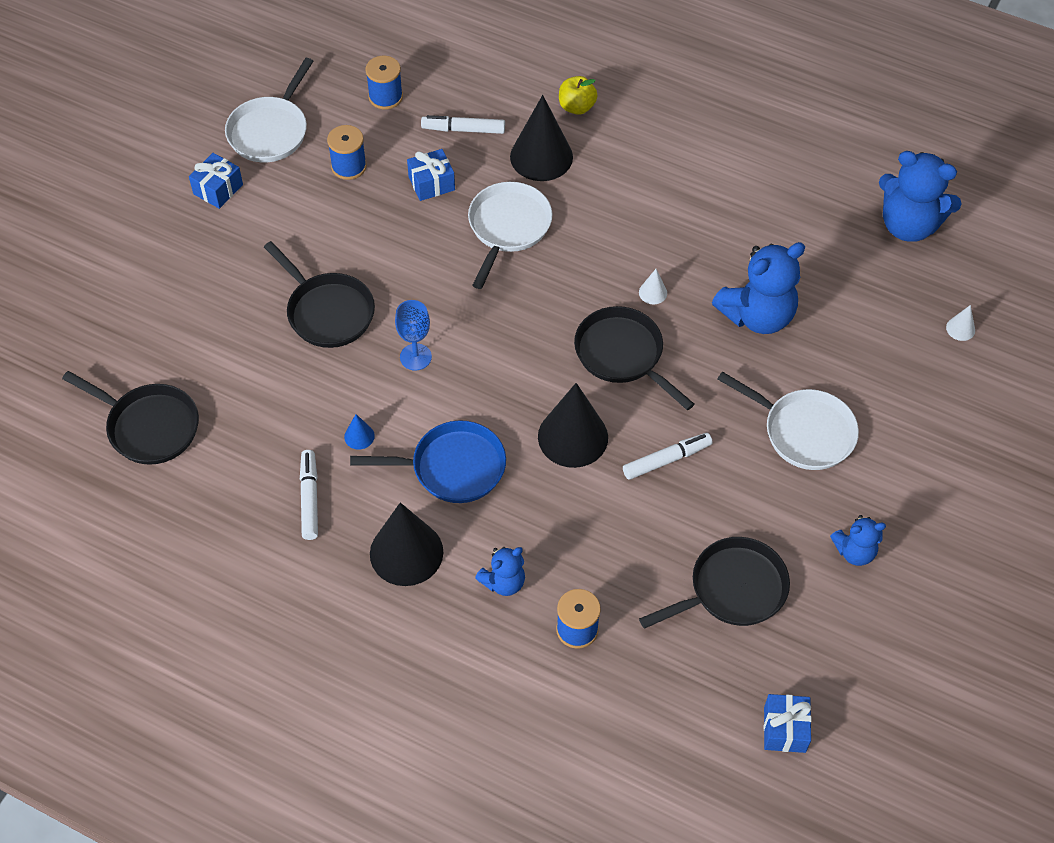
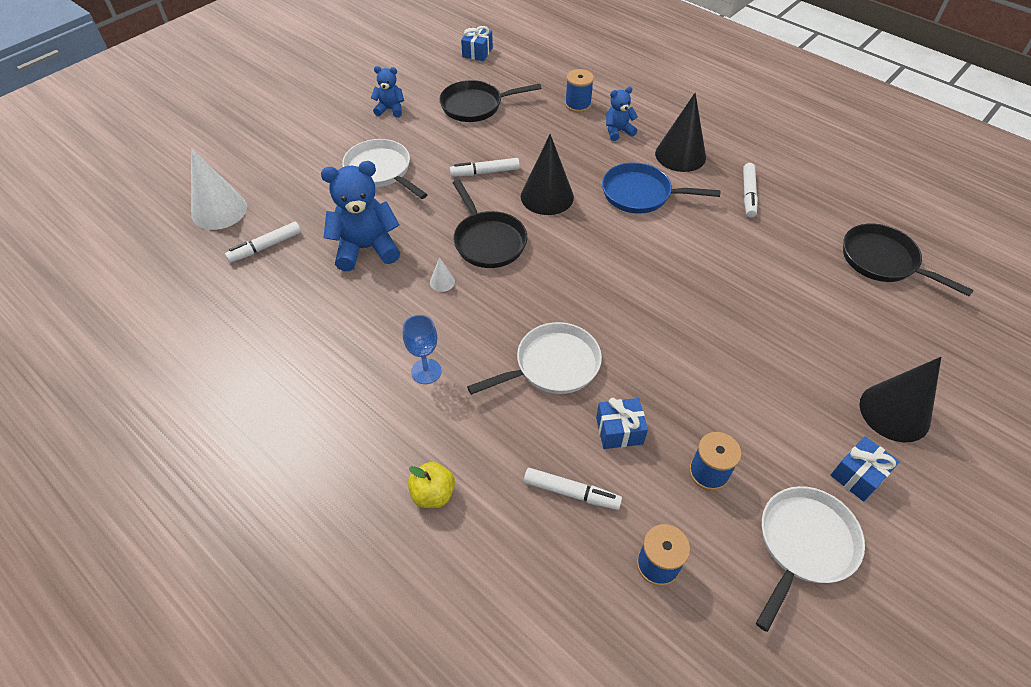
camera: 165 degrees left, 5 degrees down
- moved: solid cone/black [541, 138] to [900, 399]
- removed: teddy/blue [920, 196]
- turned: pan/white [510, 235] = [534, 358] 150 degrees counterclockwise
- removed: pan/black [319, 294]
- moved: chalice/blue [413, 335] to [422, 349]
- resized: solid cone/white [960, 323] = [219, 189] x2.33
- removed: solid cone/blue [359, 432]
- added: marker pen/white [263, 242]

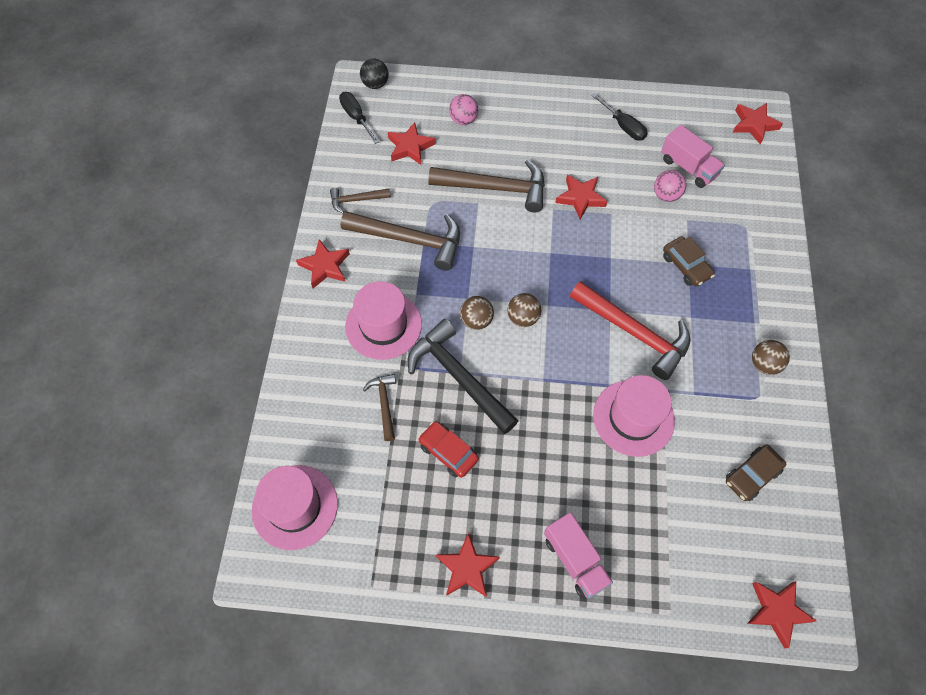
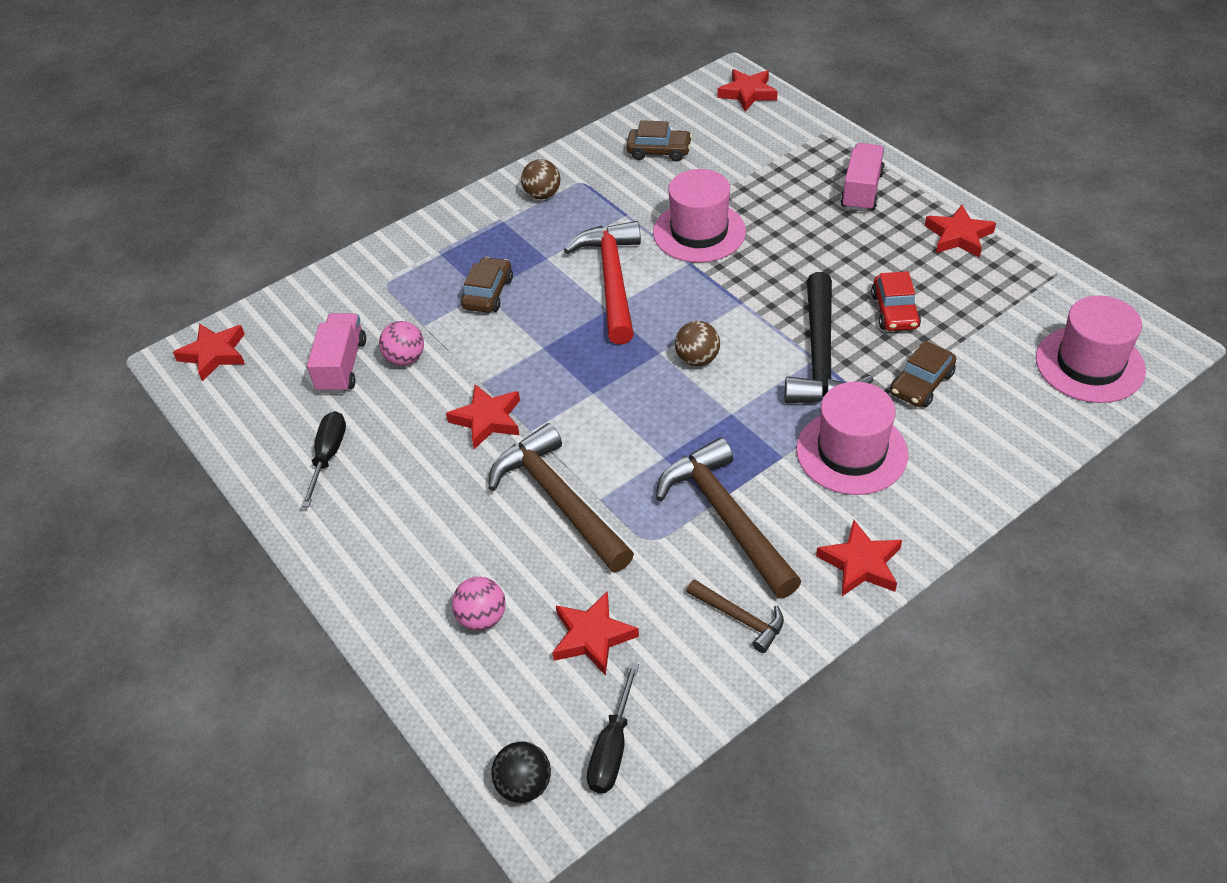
camera: 130 degrees left, 15 degrees down
- removed: play ball/dark brown [477, 313]
- replaced: carpenter's hammer/dark brown [379, 407] to toy car/dark brown [923, 373]

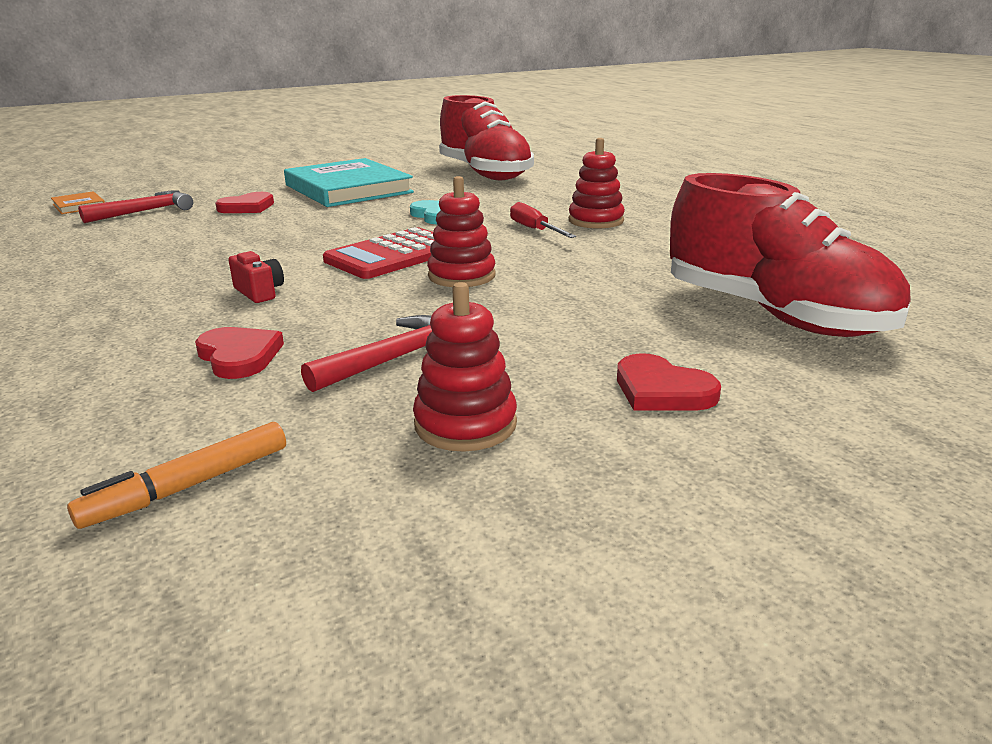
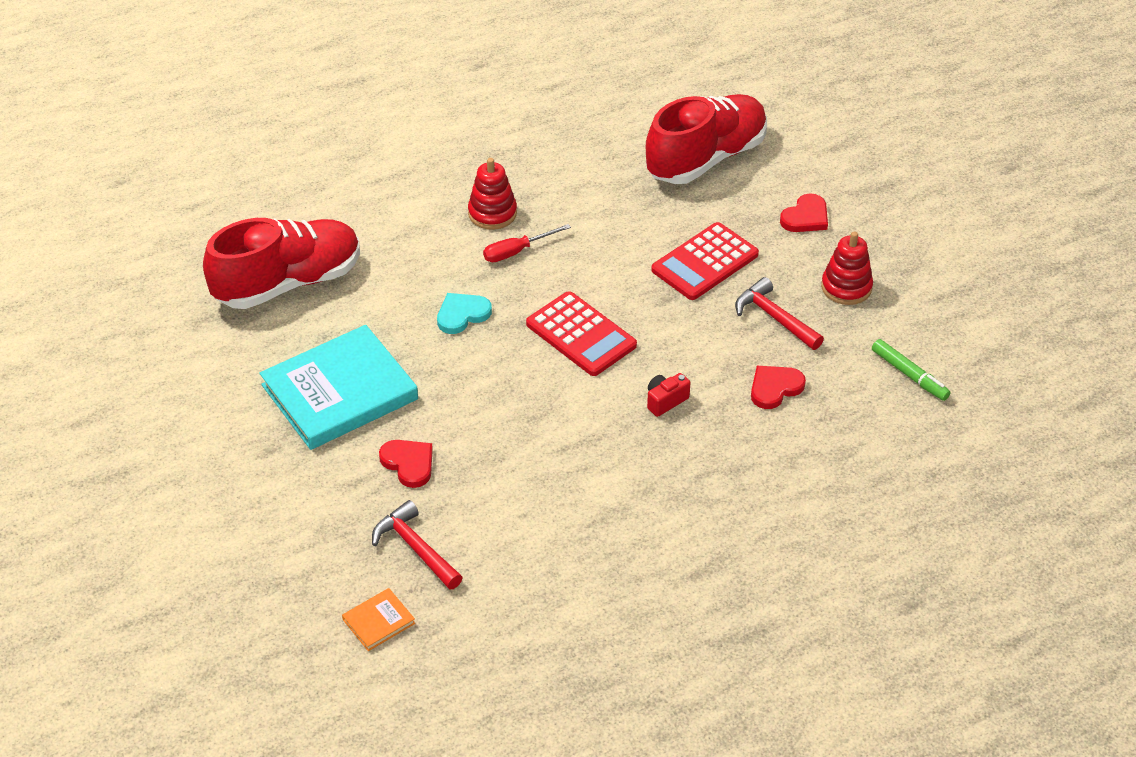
camera: 90 degrees left, 20 degrees up
- removed: ring stacker/crimson [461, 231]
- recoloured: marker pen/bright orange [176, 475] to marker pen/emerald [911, 370]
- added: calculator/crimson [705, 261]

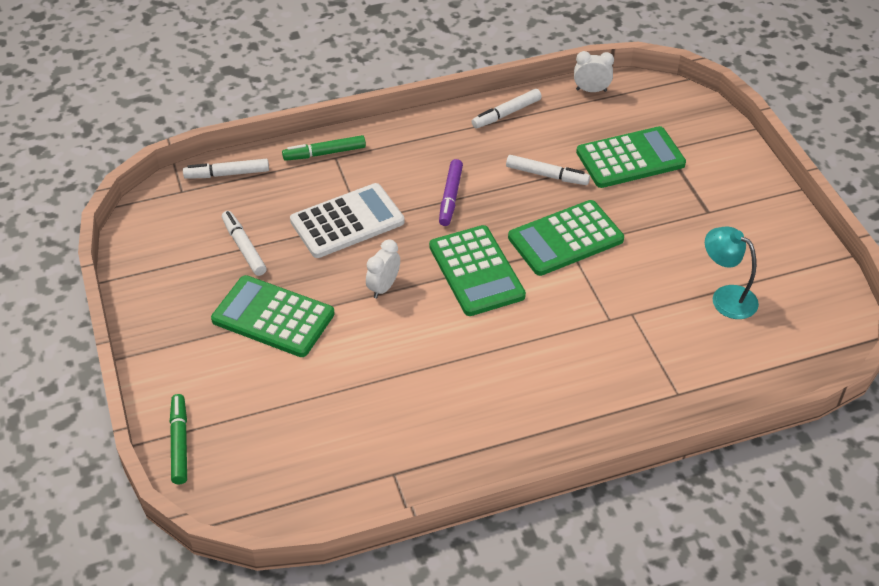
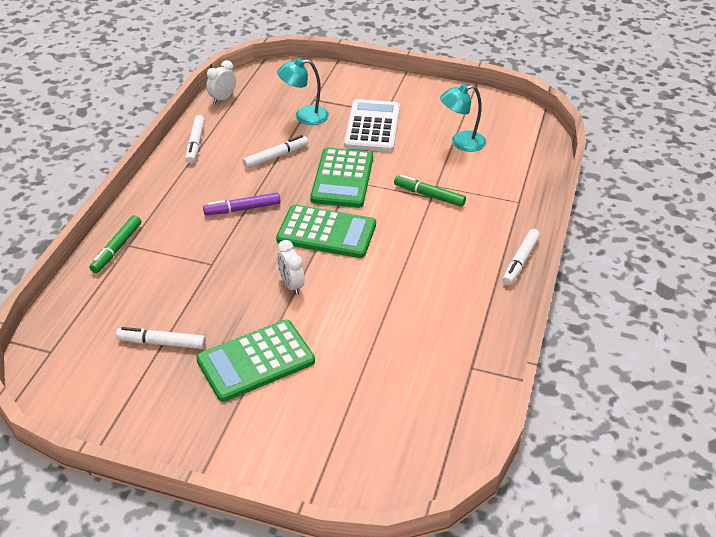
camera: 55 degrees left, 5 degrees down
- replaced: calculator/emerald [631, 157] to desk lamp/teal [303, 91]
- moved: marker pen/white [226, 169] to [521, 257]
- turned: marker pen/purple [451, 192] = [241, 204] 120 degrees clockwise
- moved: calculator/white [347, 220] to [372, 125]
- moved: marker pen/emerald [178, 439] to [430, 191]

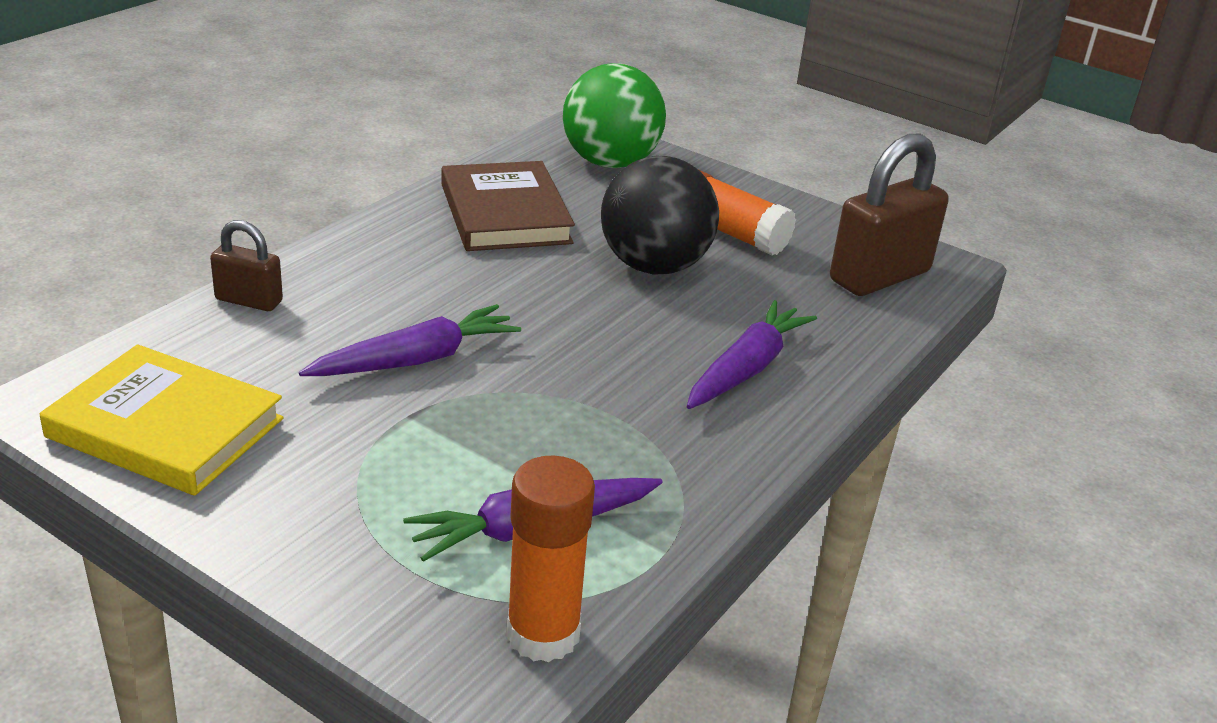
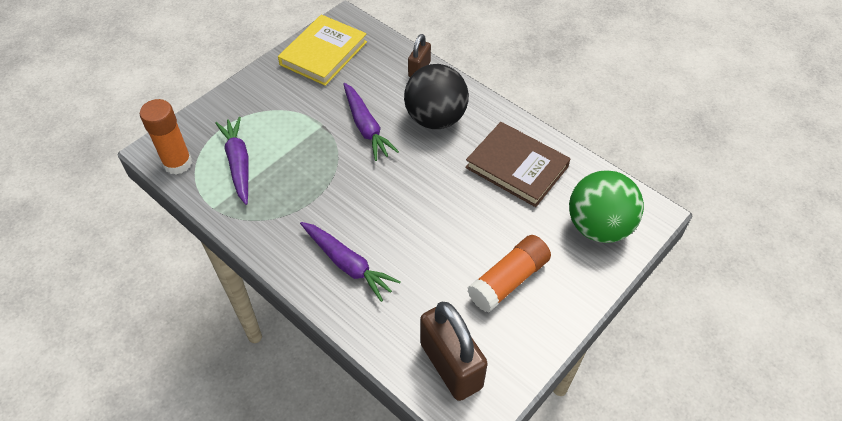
camera: 100 degrees right, 20 degrees up
- moved: play ball/black [660, 215] to [436, 96]
- turned: hardcover/dark brown [508, 206] = [518, 164] 45 degrees clockwise

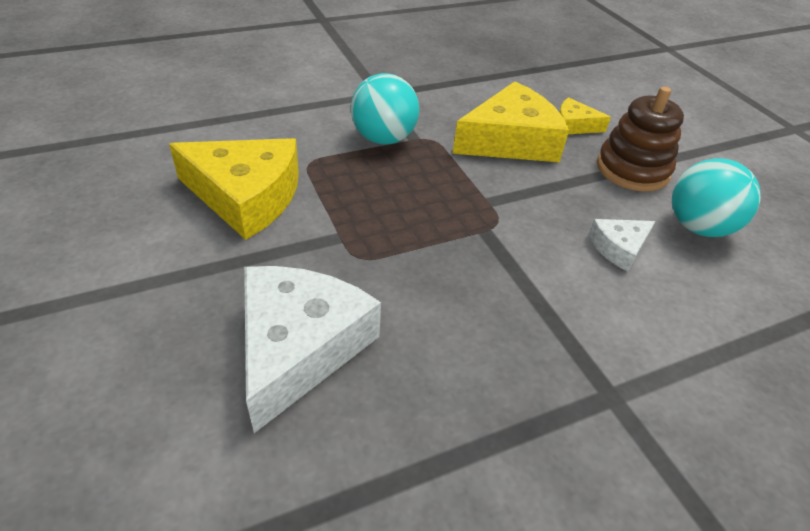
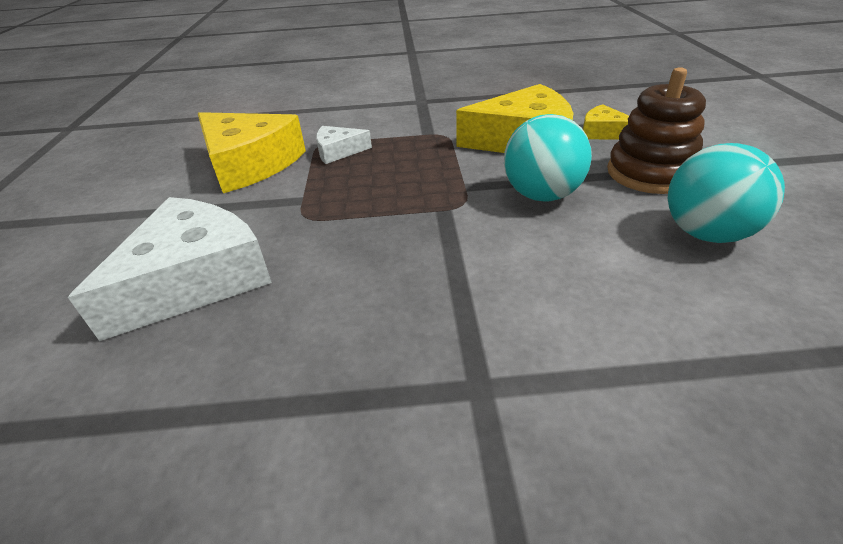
camera: 25 degrees right, 5 degrees down
- moved: play ball/teal [385, 108] to [548, 158]
- moved: cheese wedge/white [621, 245] to [344, 145]

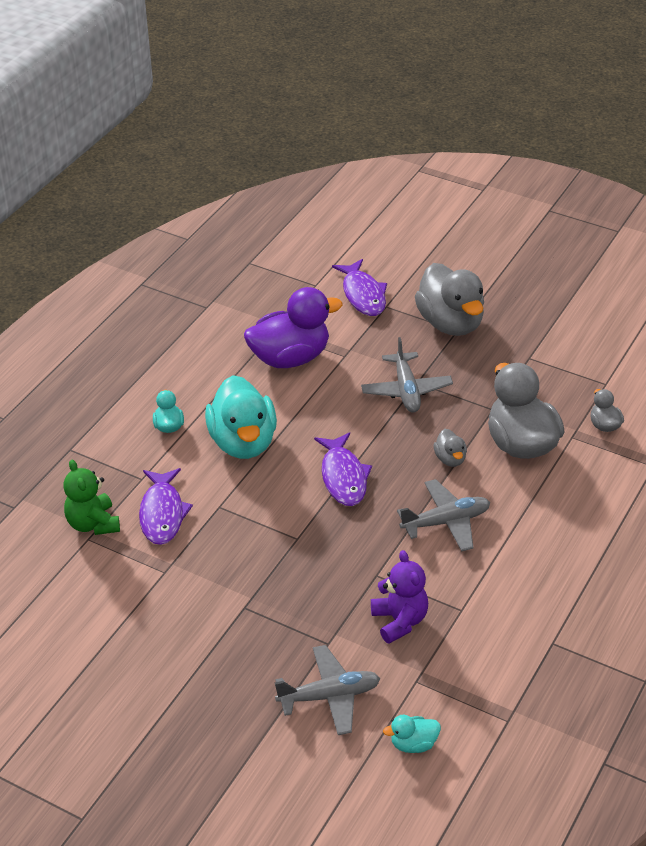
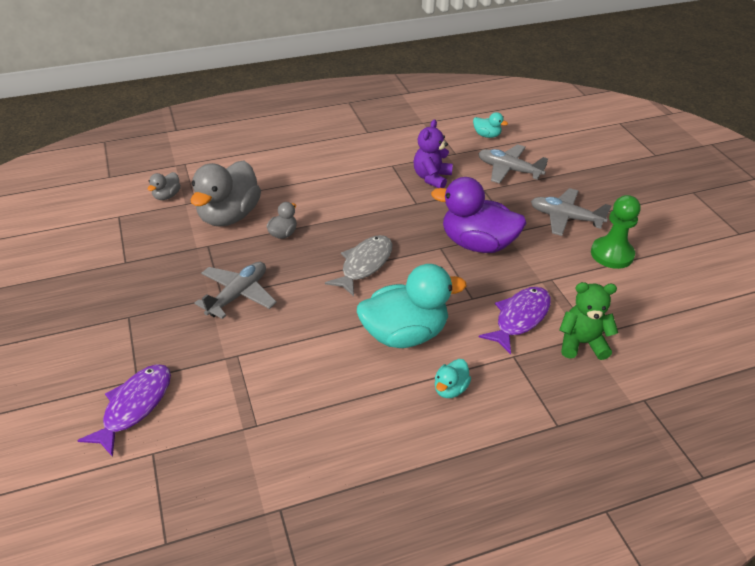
camera: 140 degrees left, 0 degrees up
- removed: rubber duck/ash-grey [449, 299]
- moved: rubber duck/purple [293, 327] to [478, 215]
- turned: rubber duck/teal [241, 417] = [412, 306] 45 degrees clockwise
- recoloured: toy fish/purple [343, 469] to toy fish/ash-grey [359, 265]
- turned: teddy/emerald [91, 497] = [588, 321] 105 degrees counterclockwise
- moved: plane/ash-grey [443, 515] to [571, 212]
- added: pawn/emerald [616, 232]

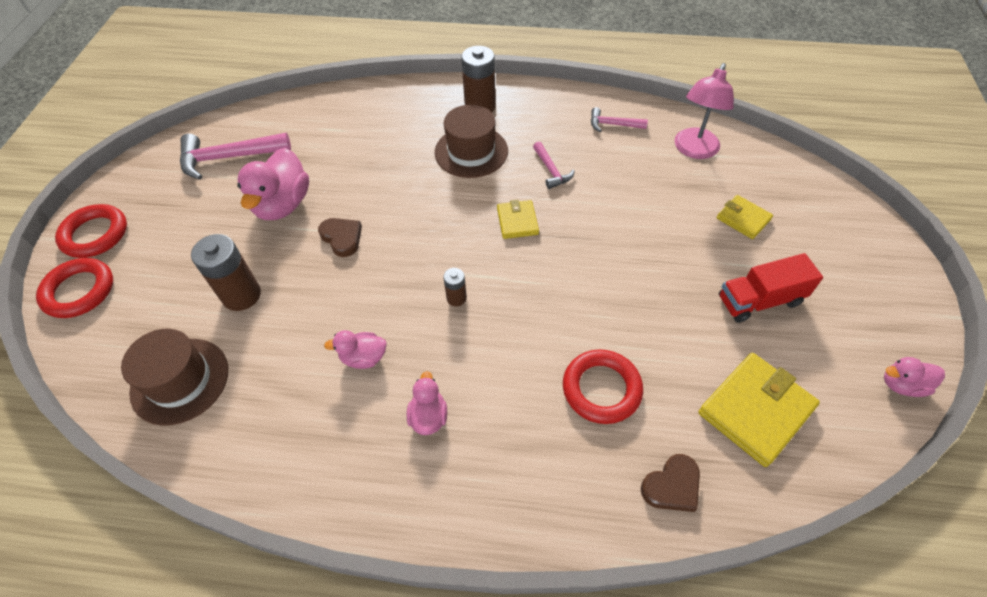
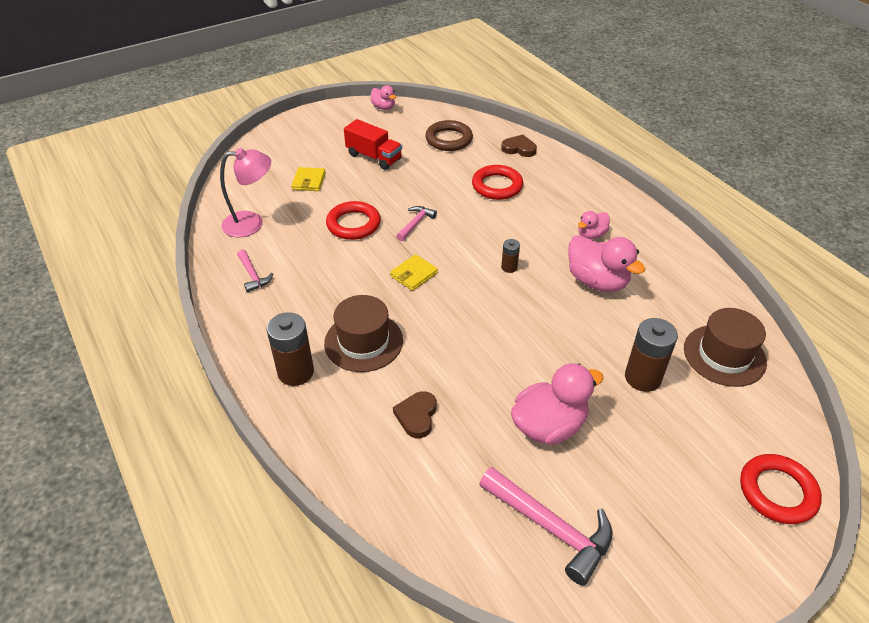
camera: 130 degrees left, 10 degrees down
- moved: carpenter's hammer/rose-pink [554, 165] to [416, 223]
- moved: ring/crimson [91, 231] to [353, 220]
- moved: love heart/dark brown [340, 237] to [415, 414]
- resized: rubber duck/rose-pink [355, 349] = [606, 263] x1.83
- replaced: wallet/bright yellow [759, 410] to ring/dark brown [449, 135]

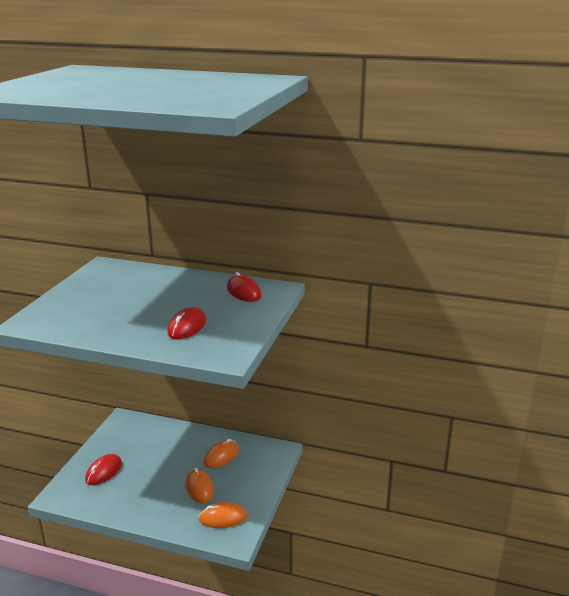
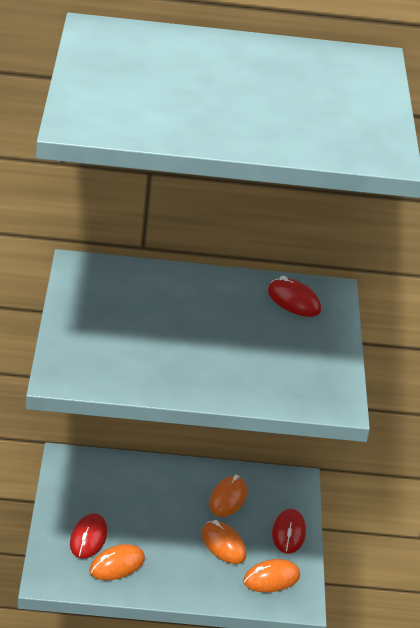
camera: 20 degrees left, 10 degrees up
- moved: mouse/crimson [187, 323] to [289, 531]
- added: mouse/bright orange [117, 562]

